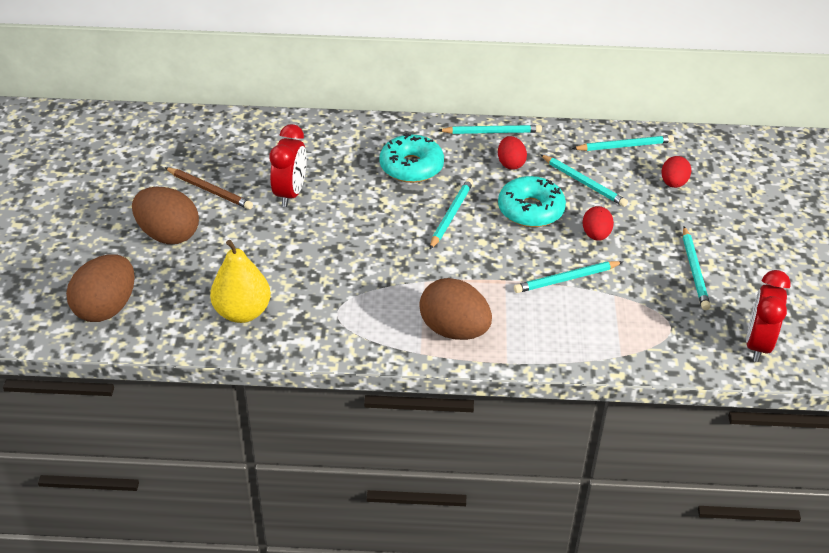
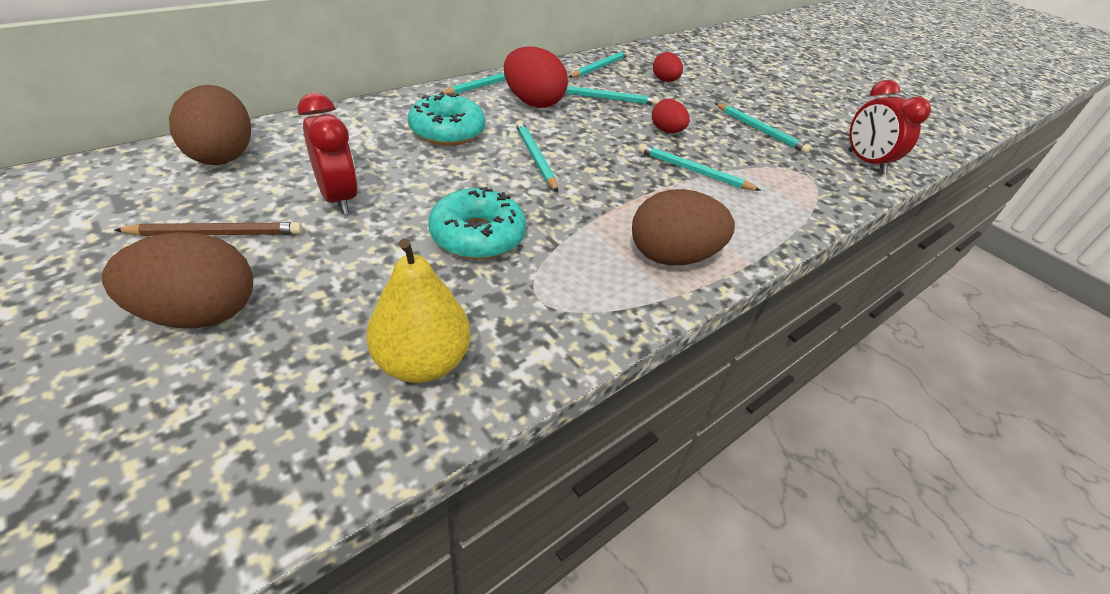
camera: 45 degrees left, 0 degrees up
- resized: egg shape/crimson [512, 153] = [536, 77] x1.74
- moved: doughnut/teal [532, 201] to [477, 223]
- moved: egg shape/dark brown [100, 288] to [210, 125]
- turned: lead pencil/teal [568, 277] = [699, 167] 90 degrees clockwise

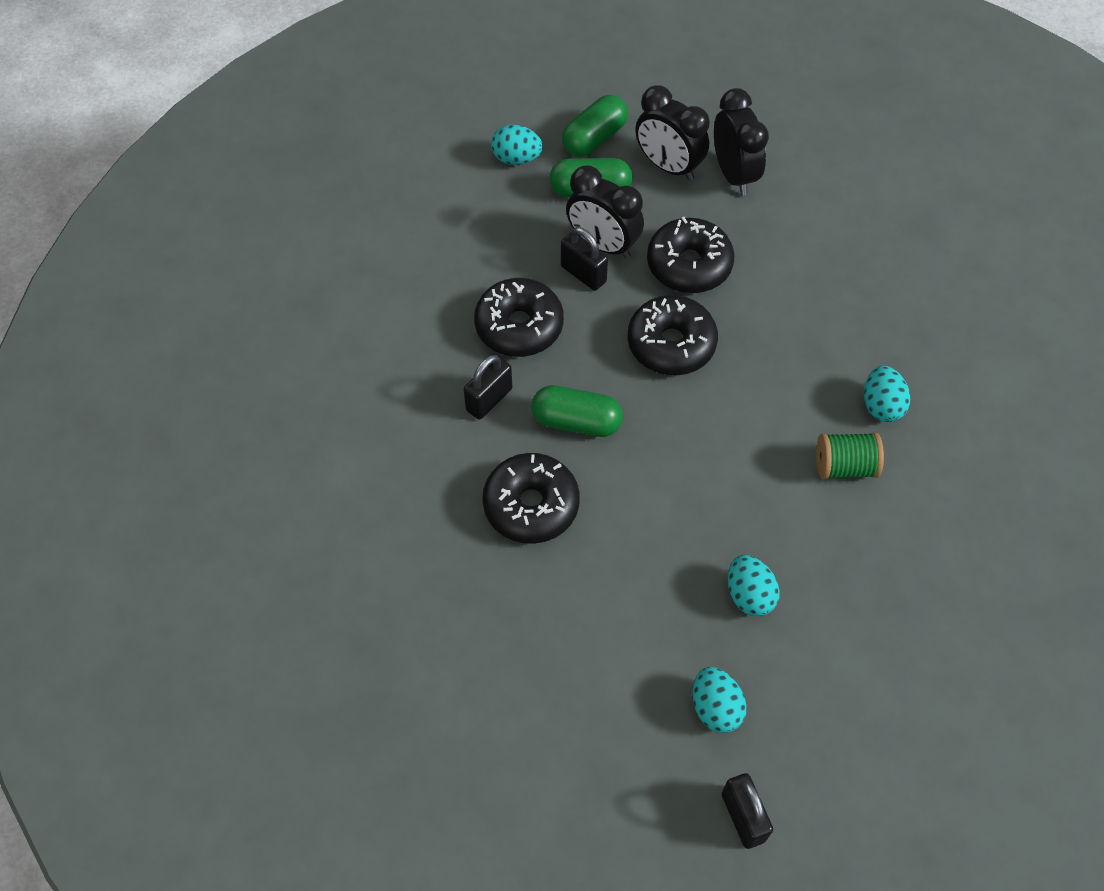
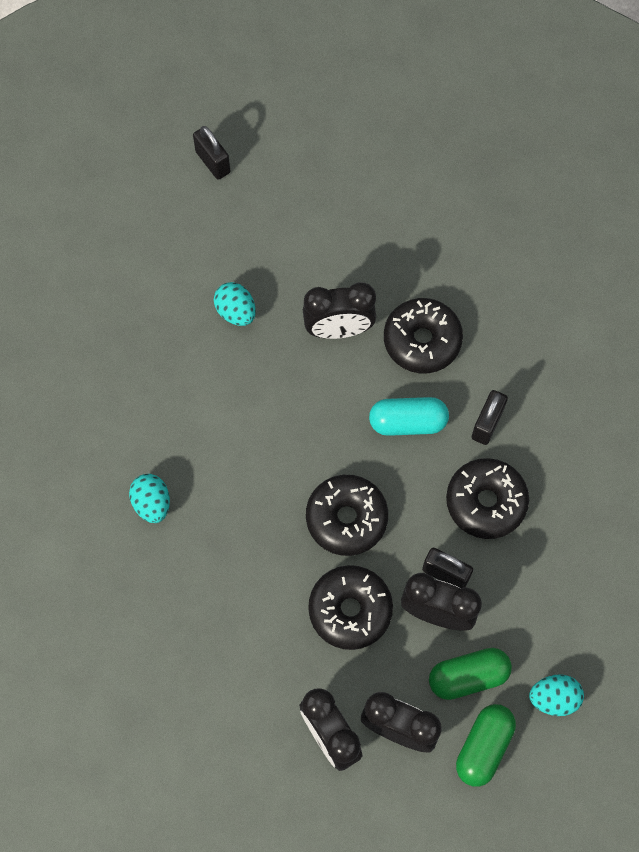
camera: 165 degrees right, 10 degrees up
- recoloured: pill/emerald [577, 411] to pill/teal [409, 416]
- removed: reel of thread/emerald [850, 456]
- removed: egg shape/teal [720, 700]
- added: clock/black [339, 310]

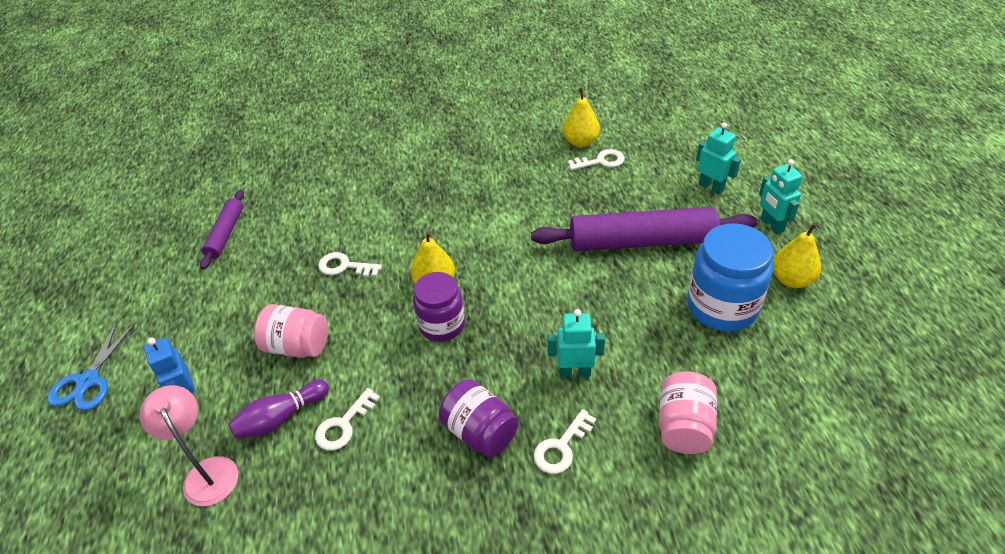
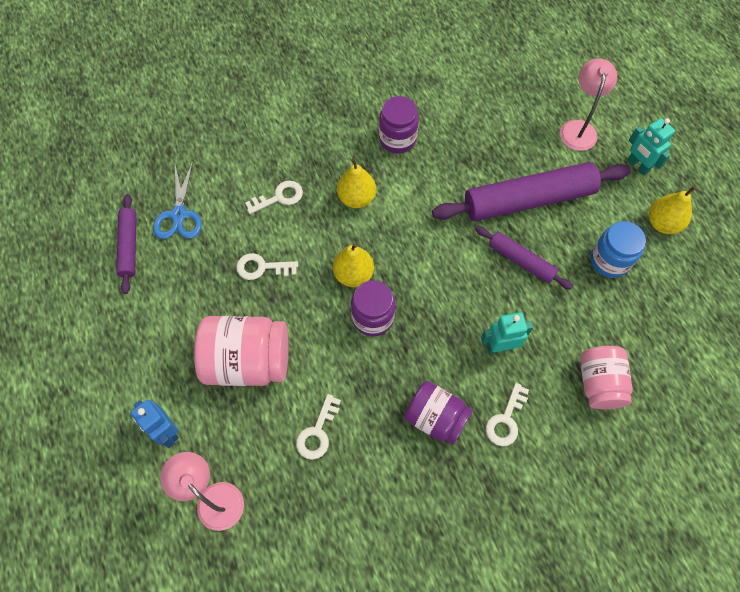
camera: 15 degrees left, 20 degrees up
- moved: toy pear/bright yellow [581, 117] to [356, 183]
- replaced: robot figure/teal [718, 158] to desk lamp/rose-pink [588, 104]
- moved: latchkey/white [596, 159] to [274, 197]
- resized: preserve jar/blue [730, 277] = [618, 249] x0.66
- resized: preserve jar/rose-pink [291, 331] = [241, 351] x1.51
- moved: shears/blue [91, 366] to [177, 200]
- removed: bowling pin/purple [278, 409]
- added: preserve jar/purple [399, 124]
- added: rolling pin/purple [524, 258]

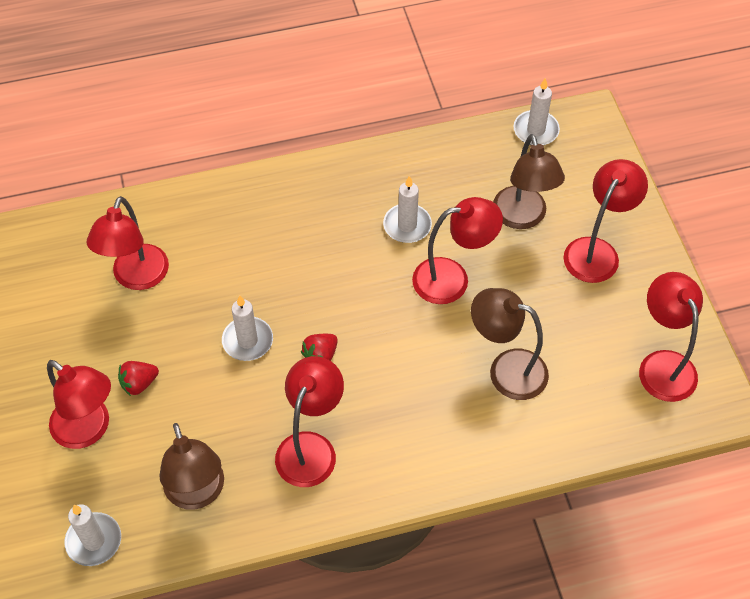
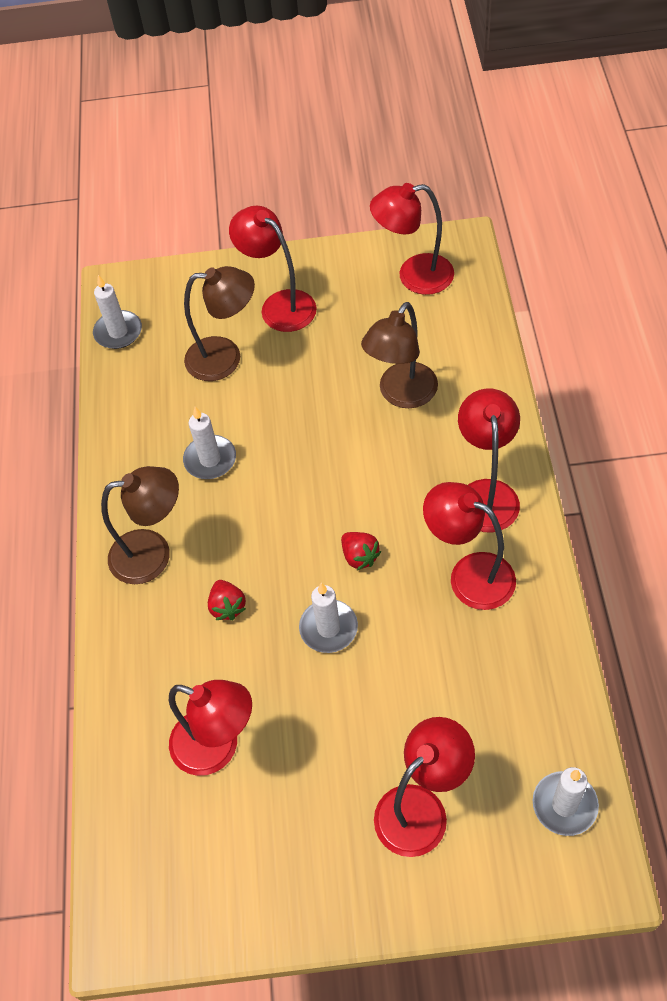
camera: 75 degrees left, 0 degrees up
- moved: desk lamp/crimson [457, 250] to [489, 460]
- moved: toy strawberry/crimson [138, 378] to [227, 600]
- moved: desk lamp/dark brown [191, 466] to [140, 525]

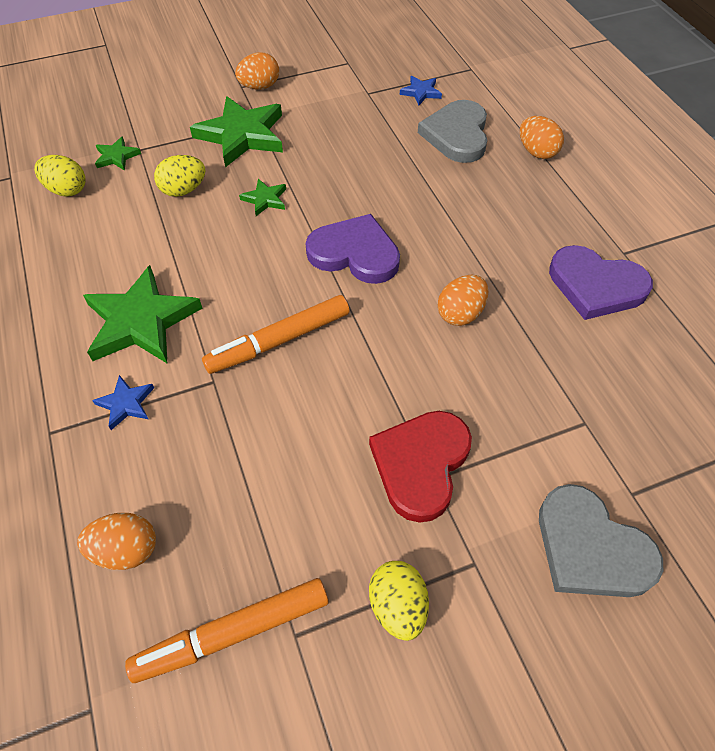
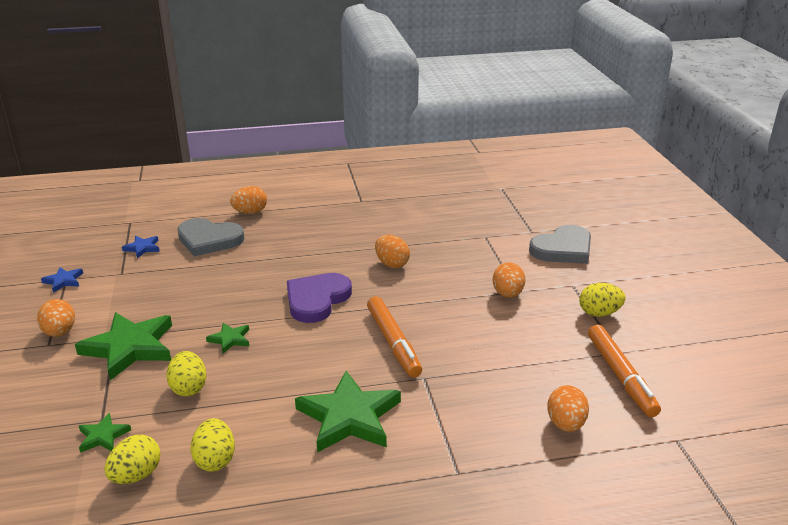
camera: 80 degrees left, 25 degrees down
- removed: love heart/purple [601, 282]
- moved: five-pointed star/blue [123, 402] to [62, 280]
- replaced: love heart/crimson [420, 467] to egg shape/bright orange [509, 280]
- added: egg shape/bright yellow [213, 445]

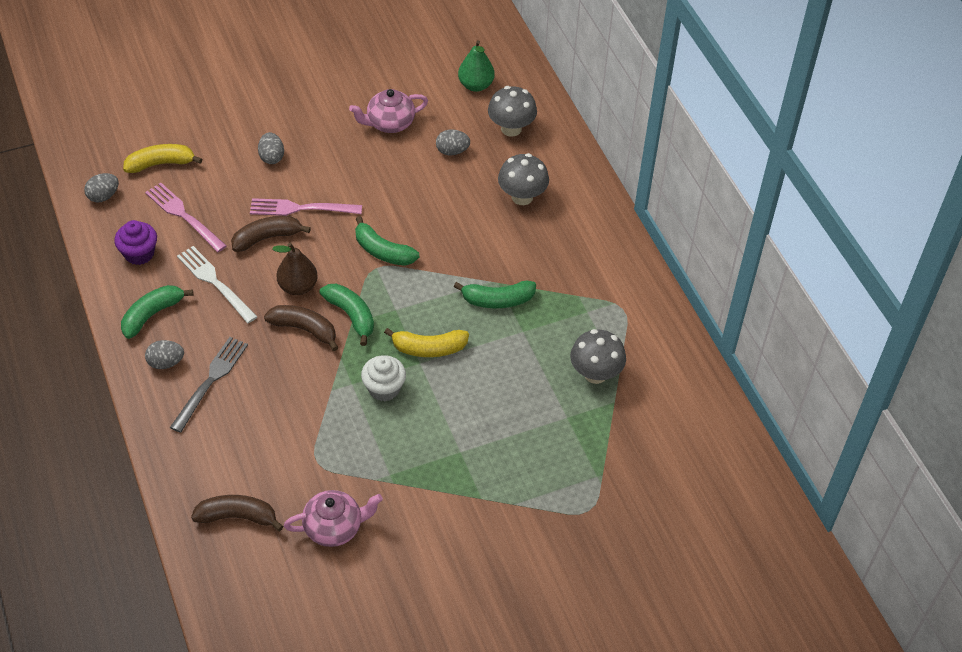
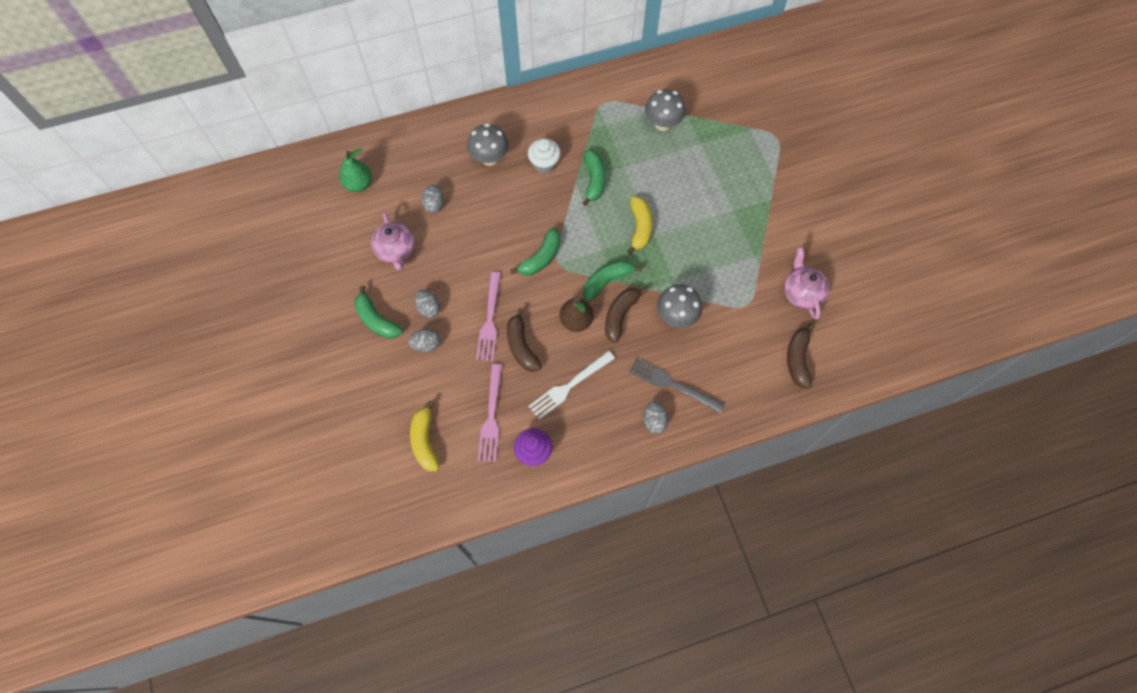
camera: 85 degrees left, 15 degrees up
- moved: mushroom/ash-grey [512, 111] to [679, 306]
- moved: egg shape/ash-grey [101, 187] to [427, 304]
- turned: dinner fork/rose-pink [186, 217] = [490, 413] 45 degrees counterclockwise
- moved: banana/emerald [157, 312] to [378, 312]
- moved: cupcake/white [383, 378] to [544, 155]

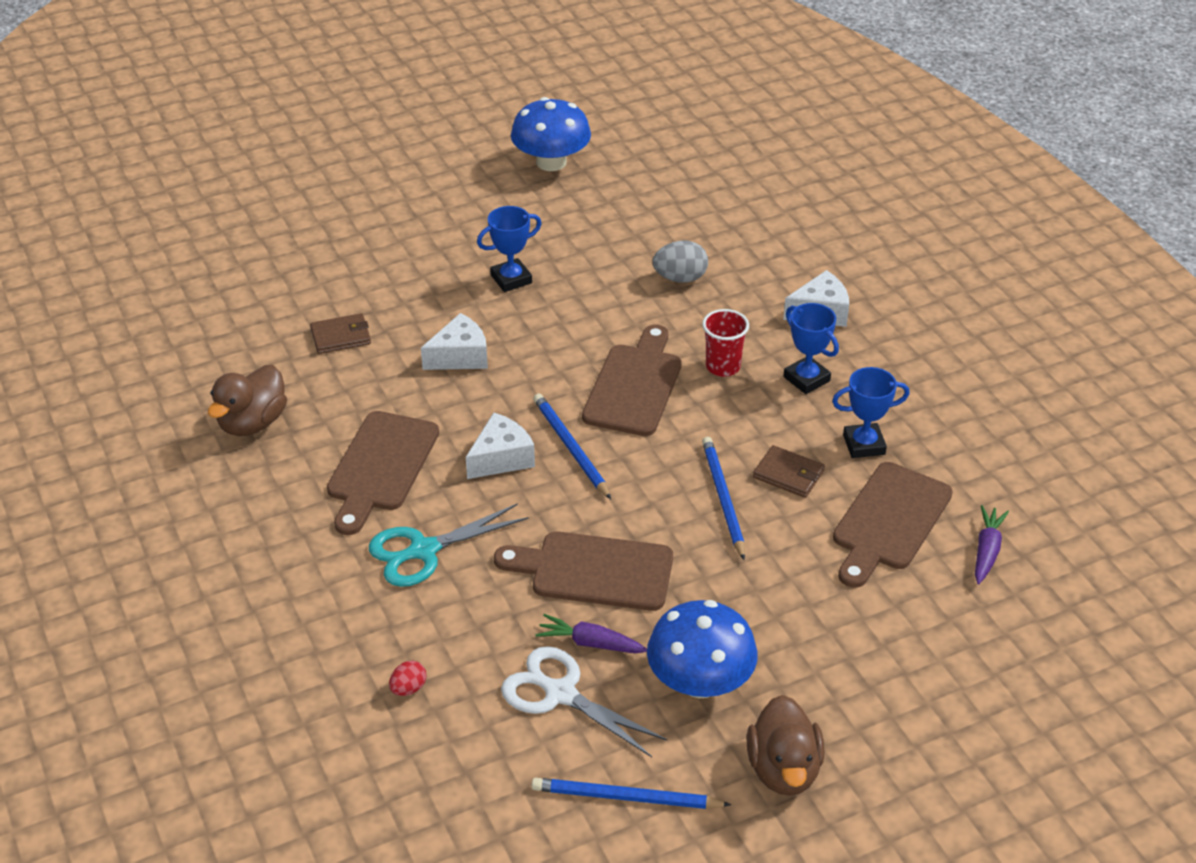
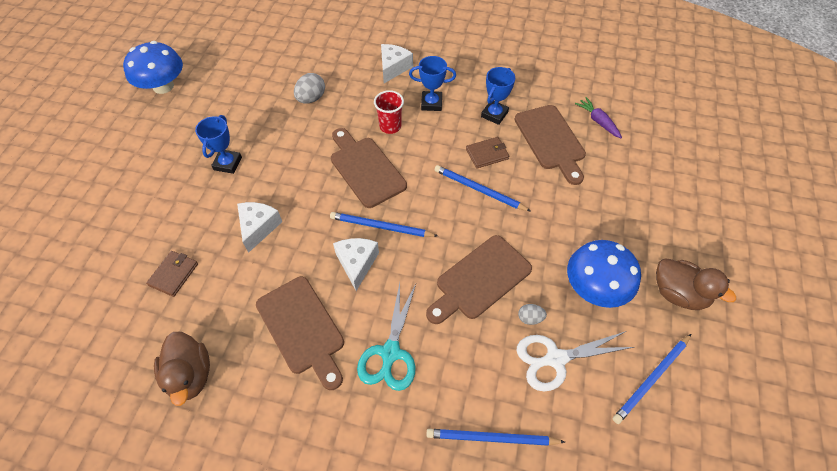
camera: 50 degrees left, 15 degrees up
- replaced: toy carrot/purple [591, 633] to egg shape/ash-grey [532, 314]
- replaced: egg shape/crimson [407, 678] to lead pencil/blue [495, 437]

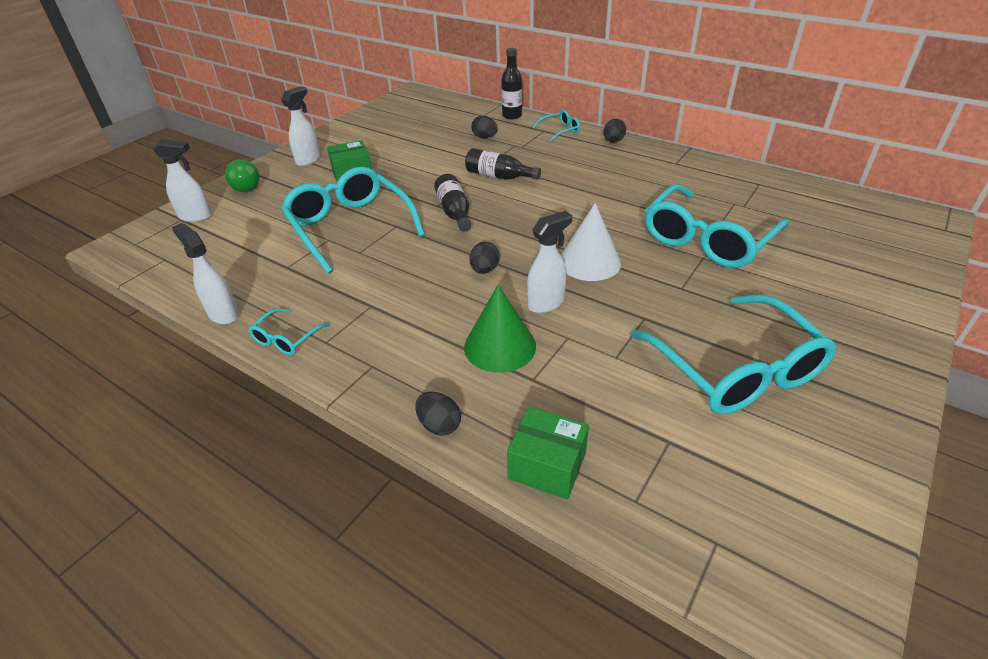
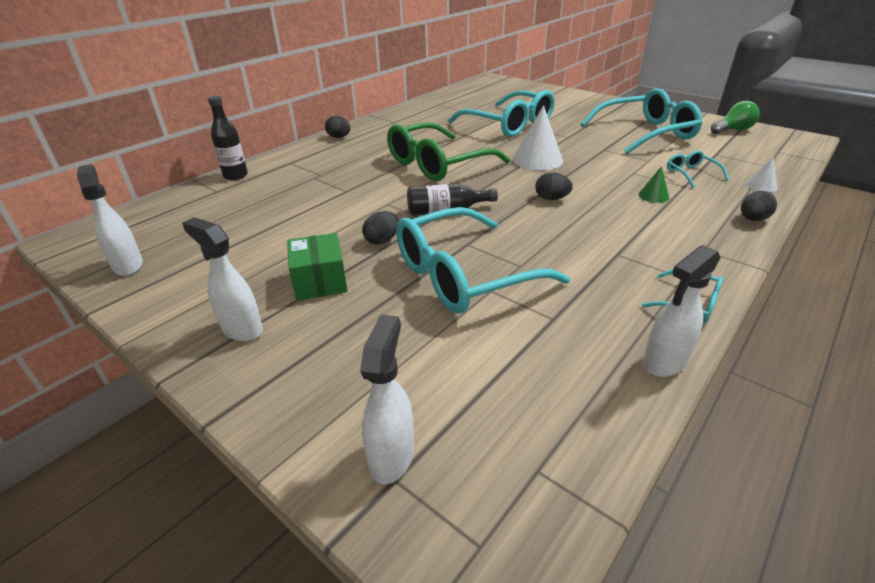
camera: 85 degrees left, 5 degrees down
- moved: spectacles/teal [556, 126] to [698, 169]
- moved: egg shape/black [484, 127] to [380, 228]
- removed: flask/black [503, 164]
- moved: light bulb/emerald [242, 175] to [735, 117]
- moved: spray bottle/white [550, 262] to [110, 220]
- resized: solid cone/emerald [500, 329] = [653, 184] x0.51
- replaced: parcel/emerald [548, 453] to solid cone/white [761, 174]
- added: spectacles/emerald [448, 151]

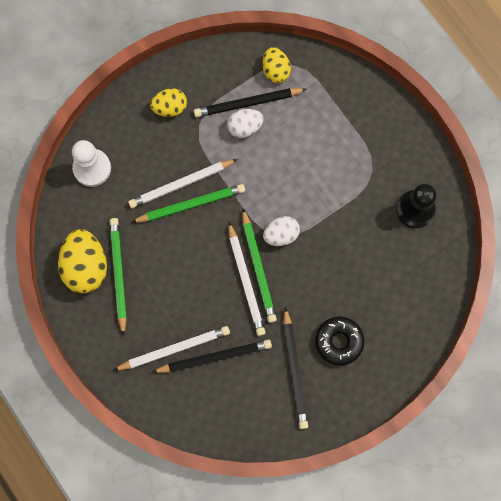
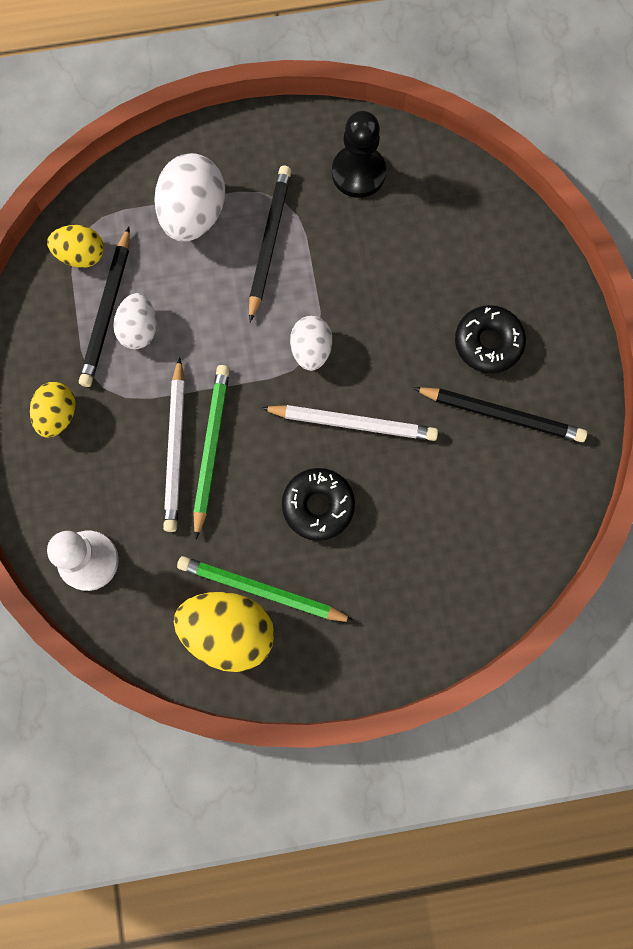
camera: 65 degrees left, 0 degrees up
- removed: lead pencil/emerald [259, 266]
- removed: lead pencil/white [171, 348]
- moved: lead pencil/black [212, 356] to [270, 244]
- added: egg shape/white [189, 197]
- added: doughnut/black [318, 504]

